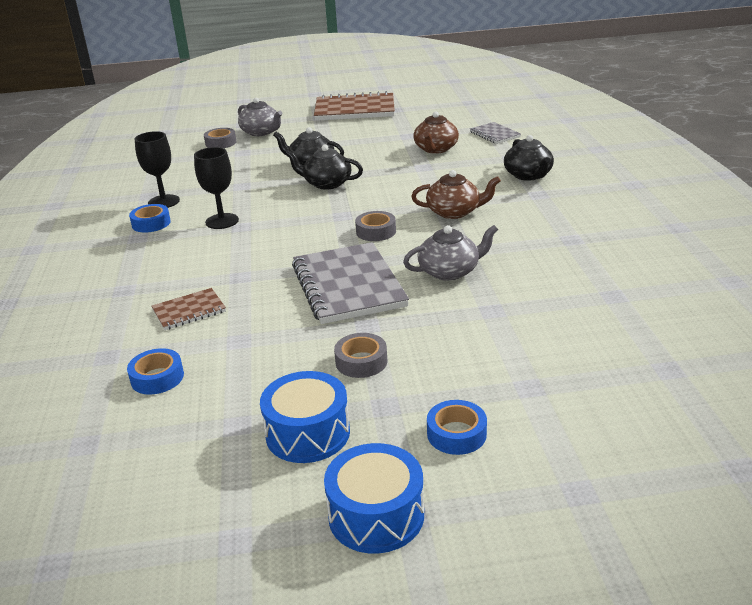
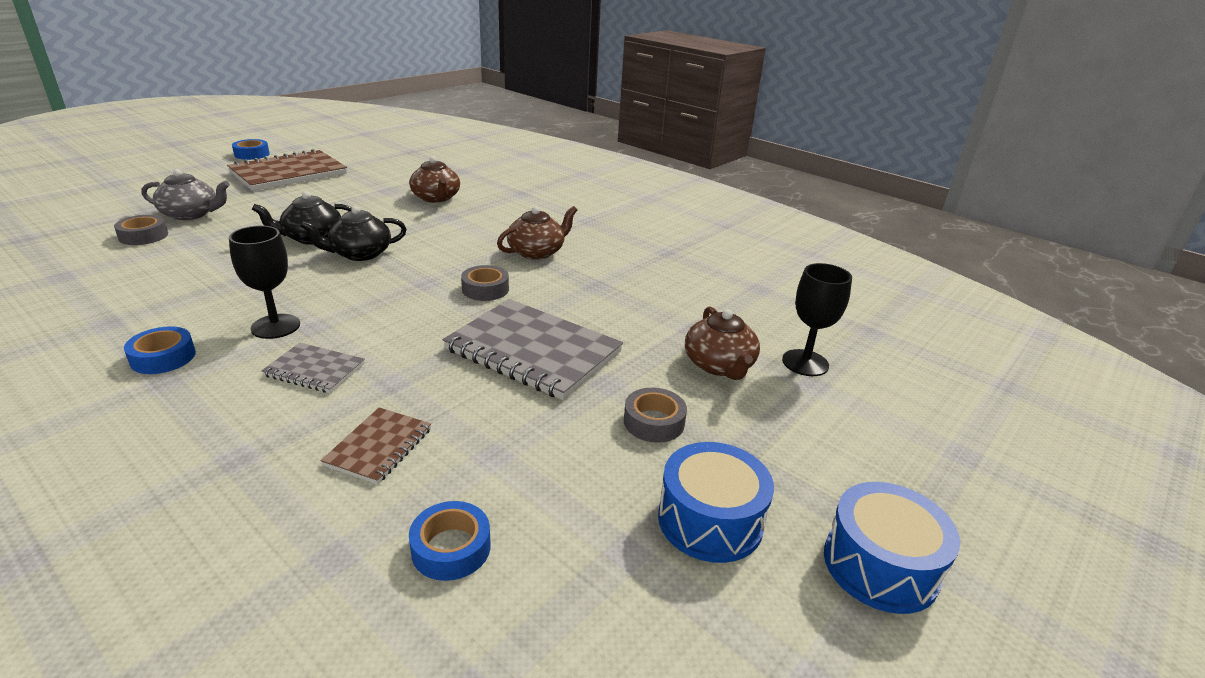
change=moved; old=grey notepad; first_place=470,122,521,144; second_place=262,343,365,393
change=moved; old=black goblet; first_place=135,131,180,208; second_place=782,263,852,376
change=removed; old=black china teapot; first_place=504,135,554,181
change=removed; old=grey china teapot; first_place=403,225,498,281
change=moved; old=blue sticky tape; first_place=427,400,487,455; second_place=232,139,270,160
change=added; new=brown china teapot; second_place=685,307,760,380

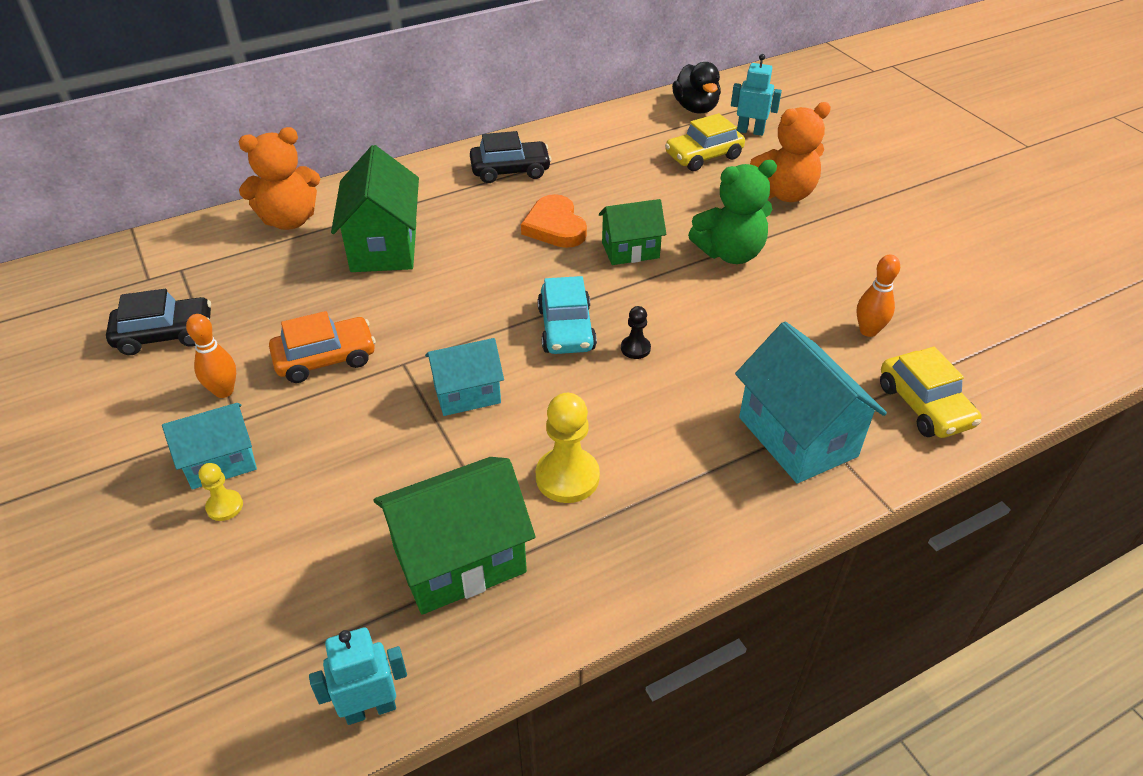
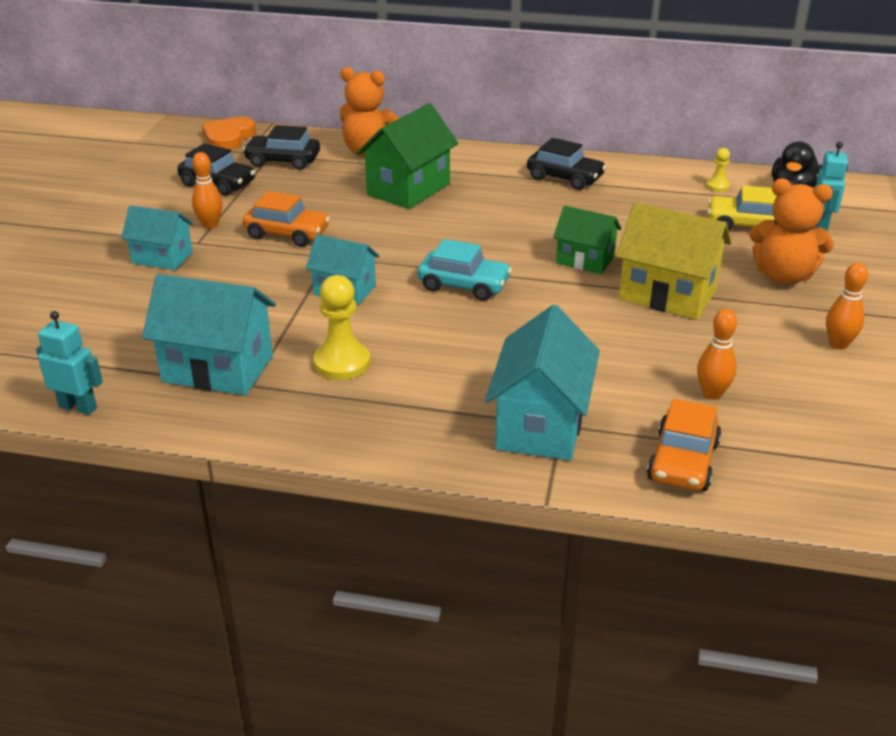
change=turned; old=turquoise robot; first_place=731,54,782,136; second_place=816,142,848,231; degrees=45
change=replaced; old=leaf-green stuffed bear; new=yellow toy house; first_place=688,160,777,264; second_place=616,202,731,320
change=moved; old=bright orange heart; first_place=521,194,587,248; second_place=202,117,256,150
change=turned; old=turquoise automobile; first_place=537,276,597,354; second_place=418,239,512,301; degrees=-105
change=removed; old=black chess pawn; first_place=621,306,651,359
change=recoloured; old=yellow automobile; new=bright orange automobile; first_place=880,347,982,438; second_place=647,399,722,491
change=recoloured; old=leaf-green toy house; new=turquoise toy house; first_place=374,457,535,615; second_place=142,274,276,395
change=moved; old=yellow chess pawn; first_place=199,463,243,521; second_place=706,148,730,192
change=added; new=black automobile; second_place=243,125,320,170
change=added; new=bright orange bowling pin; second_place=826,263,868,350

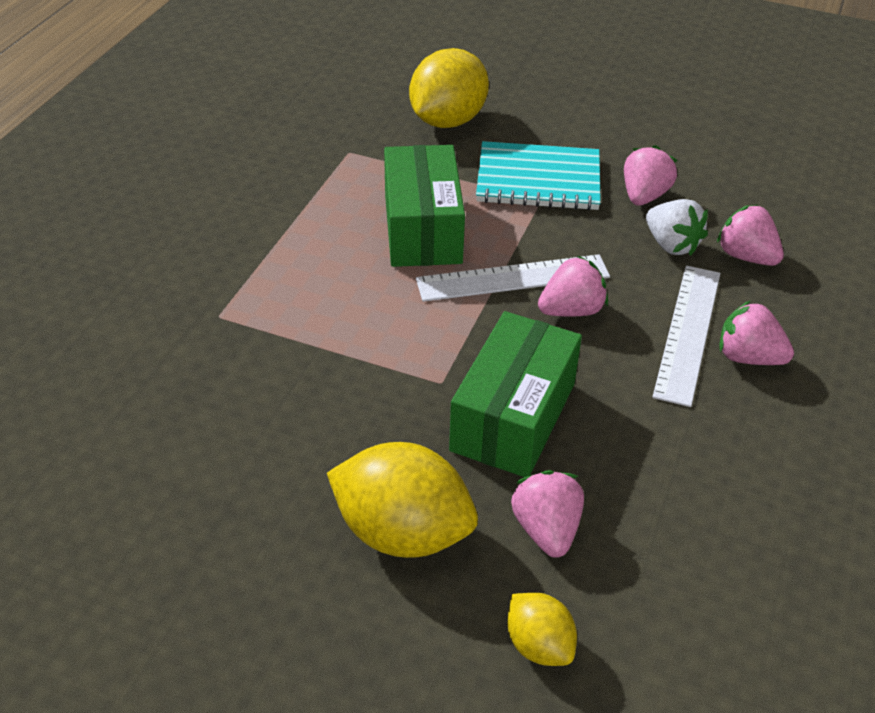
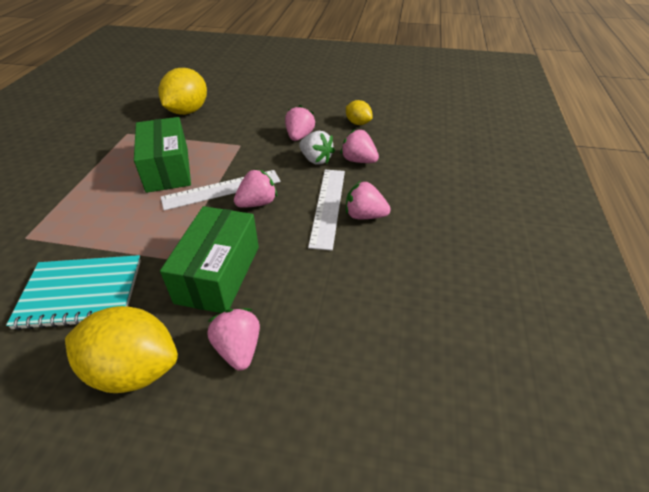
change=moved; old=turquoise notepad; first_place=476,141,601,210; second_place=6,255,141,330
change=moved; old=yellow toy lemon; first_place=507,593,577,666; second_place=346,100,373,125

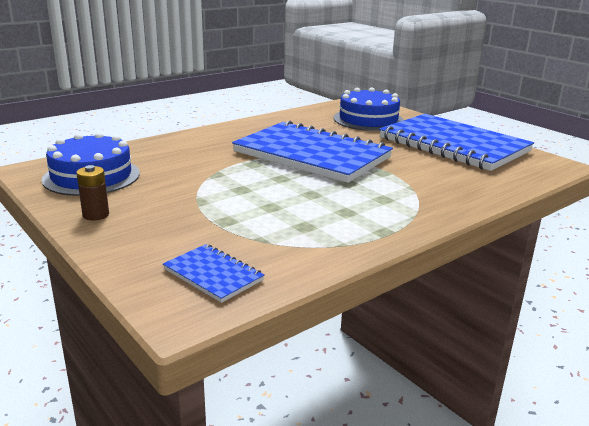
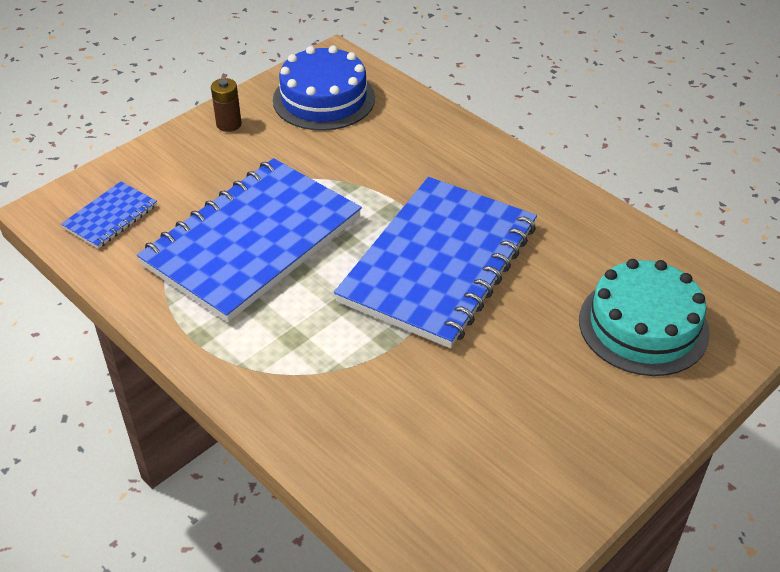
change=recoloured; old=blue gateau; new=turquoise gateau; first_place=334,87,404,131; second_place=579,259,710,376
change=moved; old=blue notepad; first_place=379,114,534,171; second_place=137,158,362,322

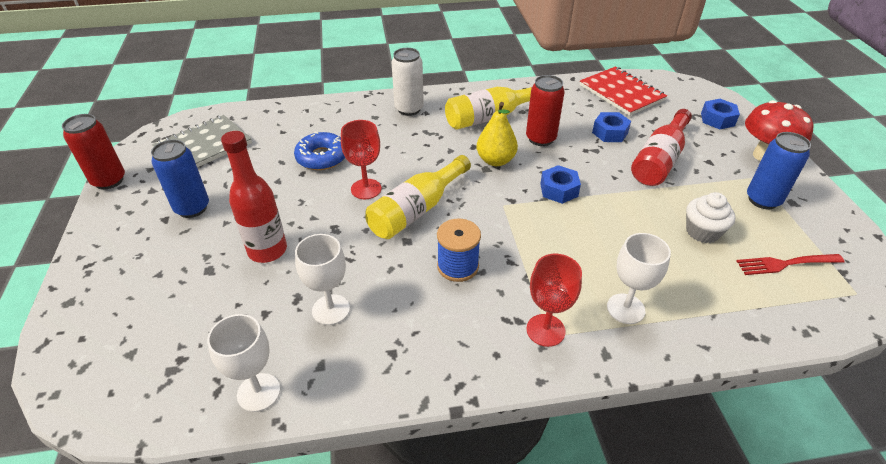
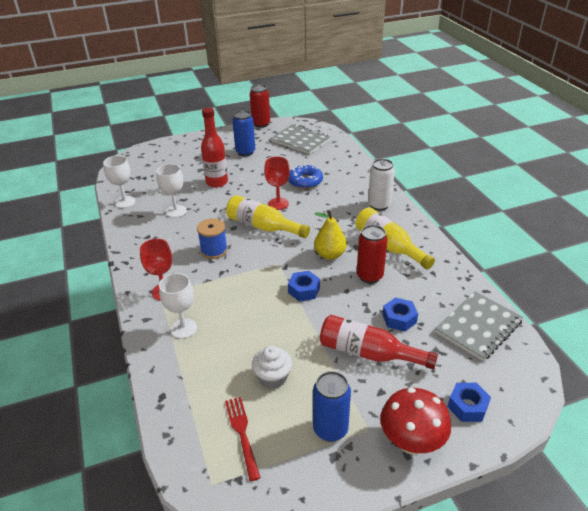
change=recoloured; old=crimson notepad; new=grey notepad; first_place=580,66,667,116; second_place=435,291,523,361

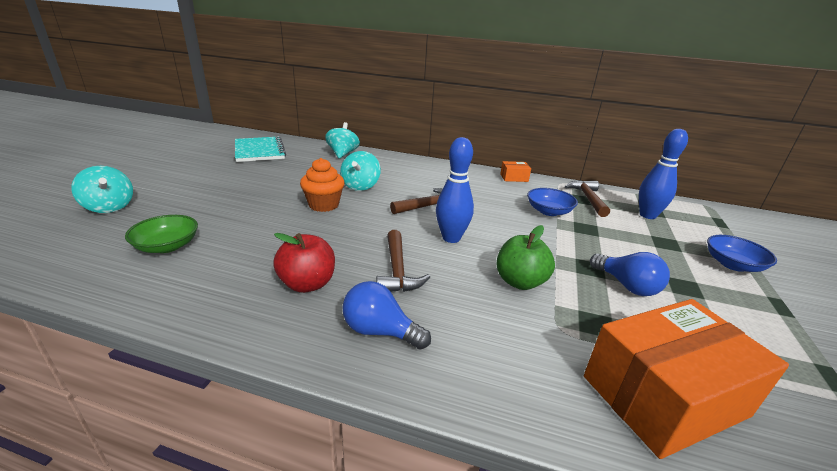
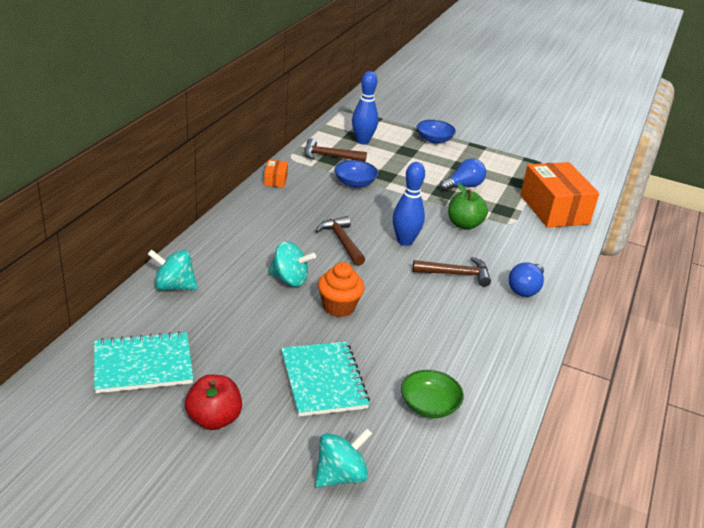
change=moved; old=crimson apple fruit; first_place=274,233,335,293; second_place=185,375,242,430
change=added; new=turquoise notepad; second_place=281,341,370,416

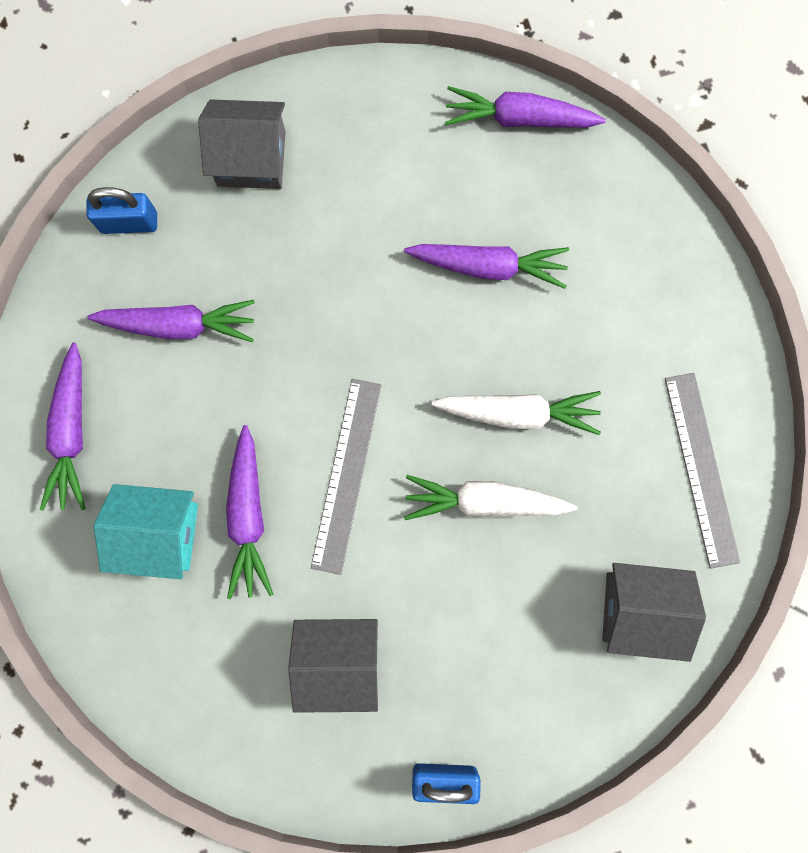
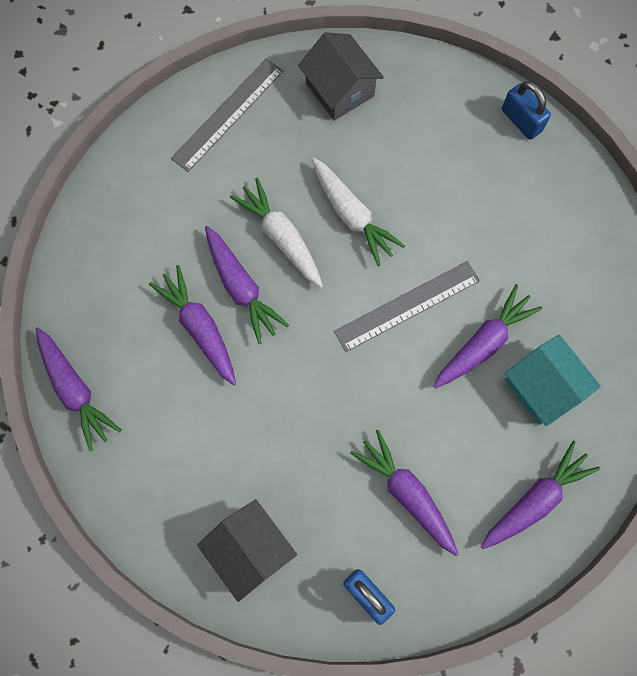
change=removed; old=grey toy house; first_place=288,619,378,713
change=added; new=violet root vegetable; second_place=205,226,289,344

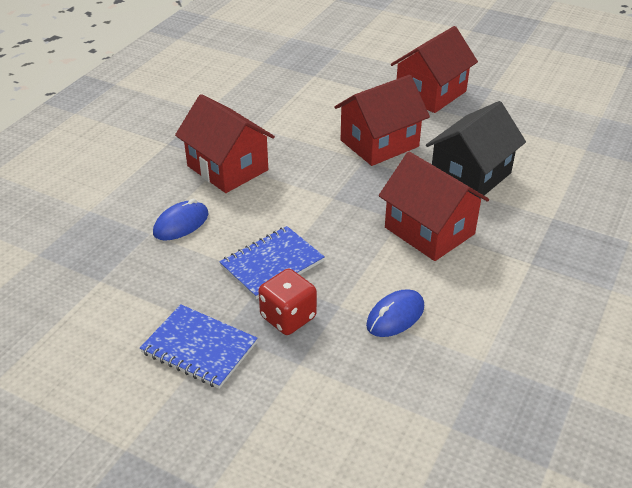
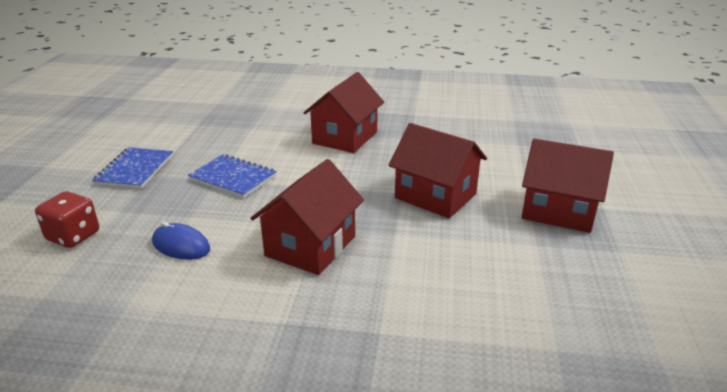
change=removed; old=black toy house; first_place=426,101,526,199
change=removed; old=blue computer mouse; first_place=153,199,208,241
change=moved; old=crimson die; first_place=258,269,317,335; second_place=35,191,99,248

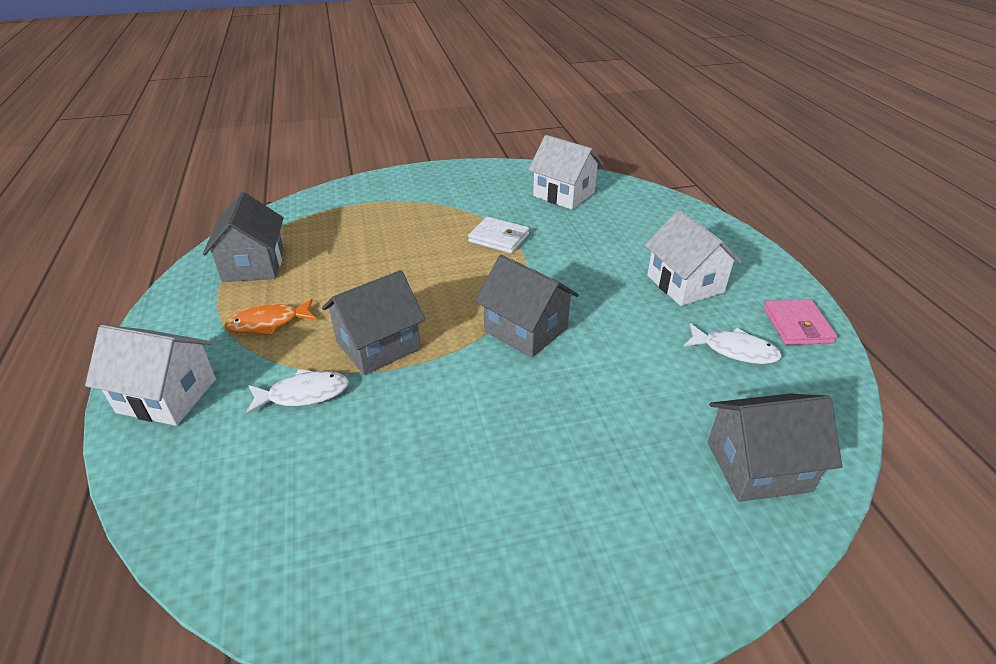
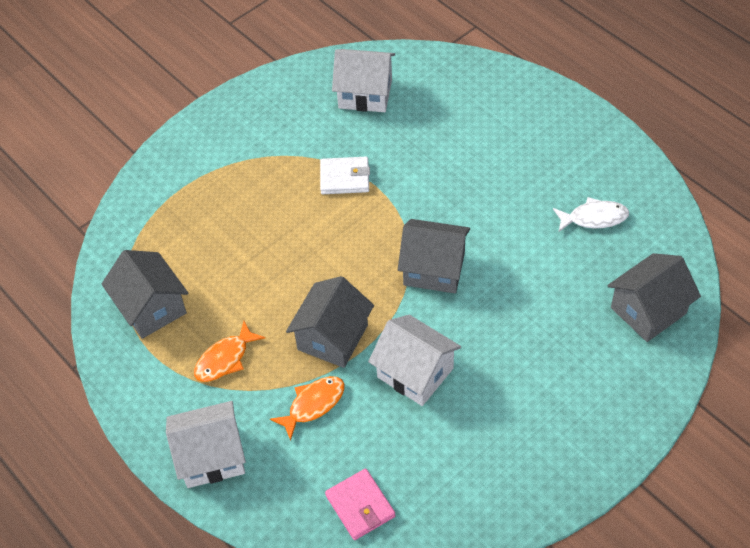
change=moved; old=snow-white toy house; first_place=645,210,742,306; second_place=368,315,461,406
change=moved; old=pink billfold; first_place=764,300,837,345; second_place=325,469,396,540
change=recoloured; old=snow-white toy fish; new=bright orange toy fish; first_place=246,369,349,415; second_place=270,376,344,441

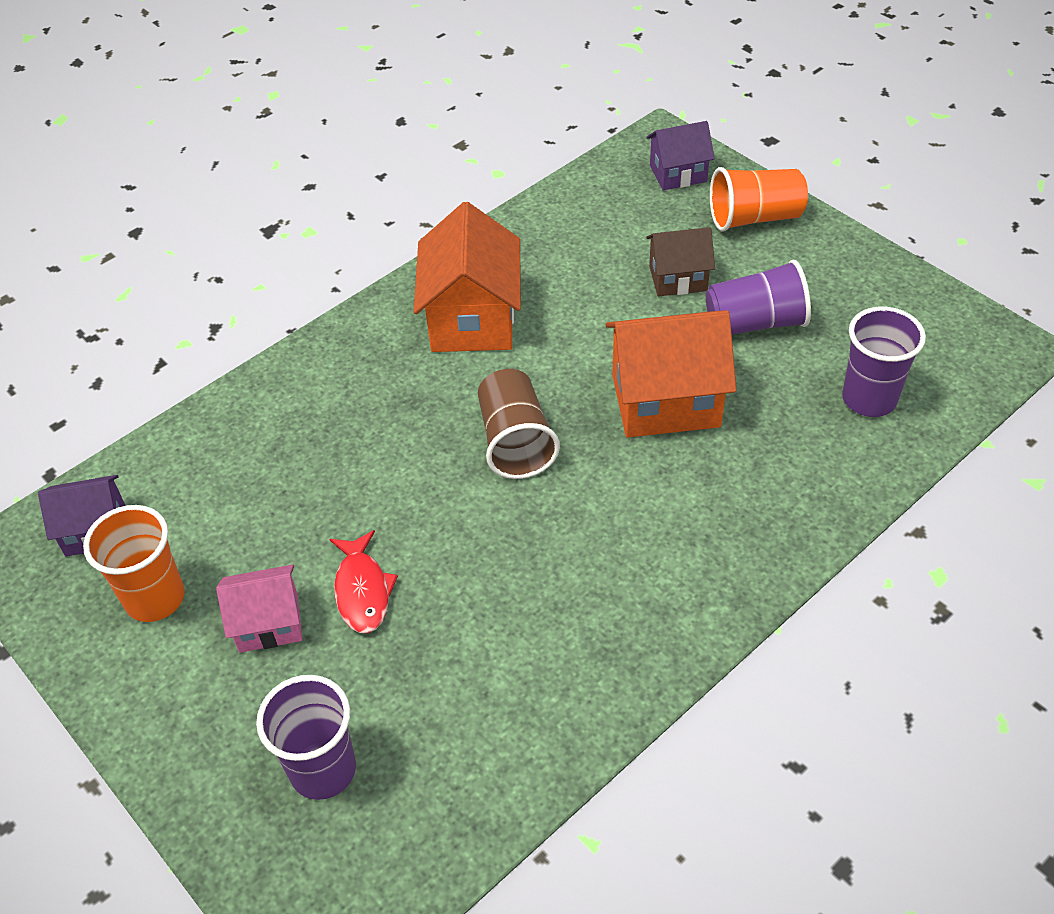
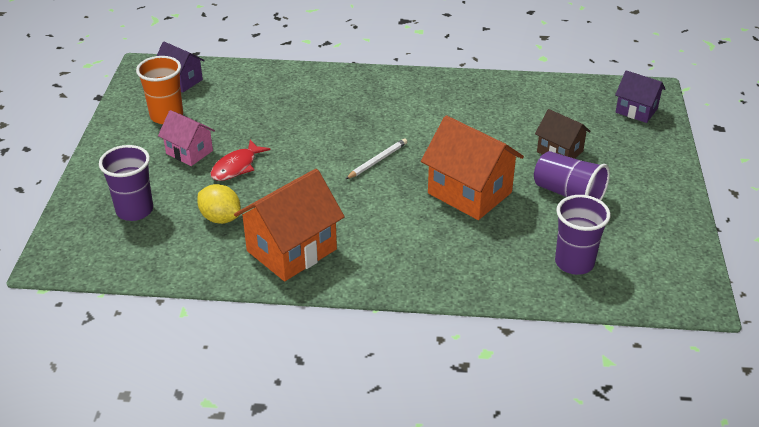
change=removed; old=bright orange cup; first_place=710,167,808,231
change=moved; old=bright orange toy house; first_place=414,202,521,352; second_place=234,169,345,281
change=replaced; old=brown cup; new=snow-white lead pencil; first_place=478,369,560,479; second_place=346,138,407,179
change=added; new=yellow toy lemon; second_place=197,184,241,224

